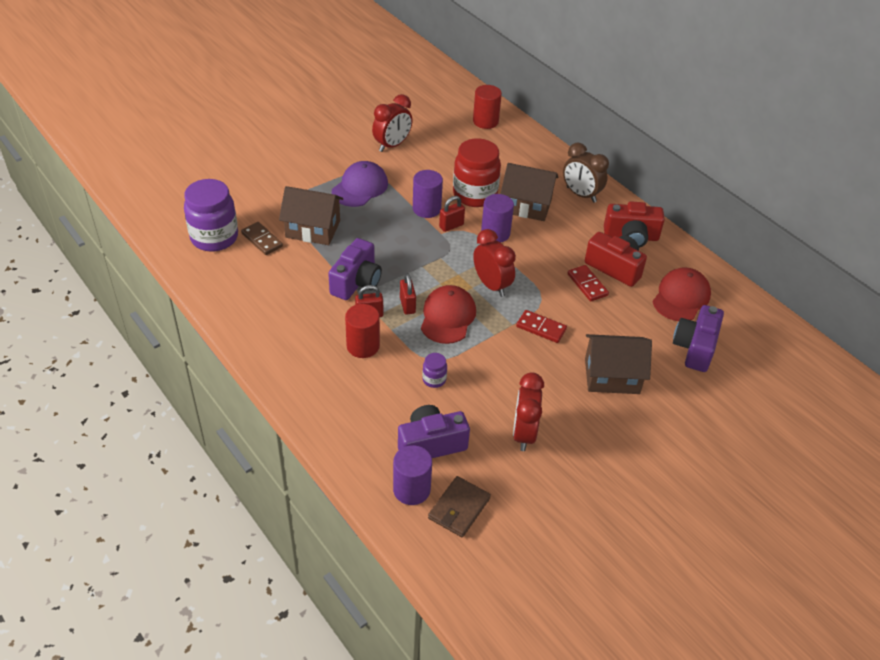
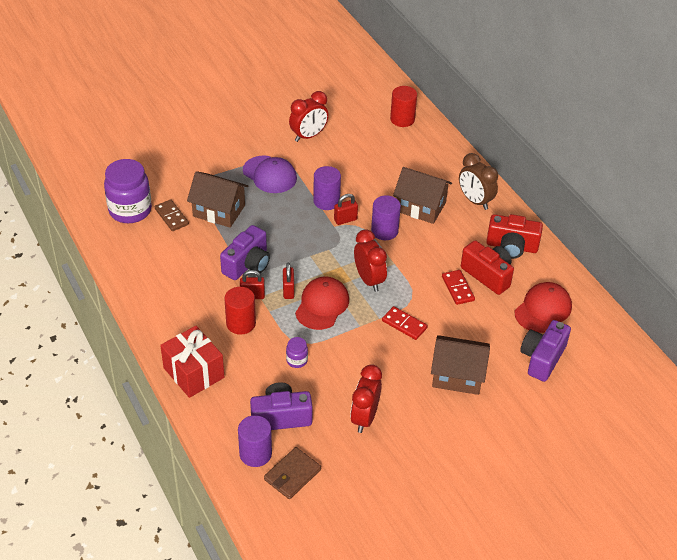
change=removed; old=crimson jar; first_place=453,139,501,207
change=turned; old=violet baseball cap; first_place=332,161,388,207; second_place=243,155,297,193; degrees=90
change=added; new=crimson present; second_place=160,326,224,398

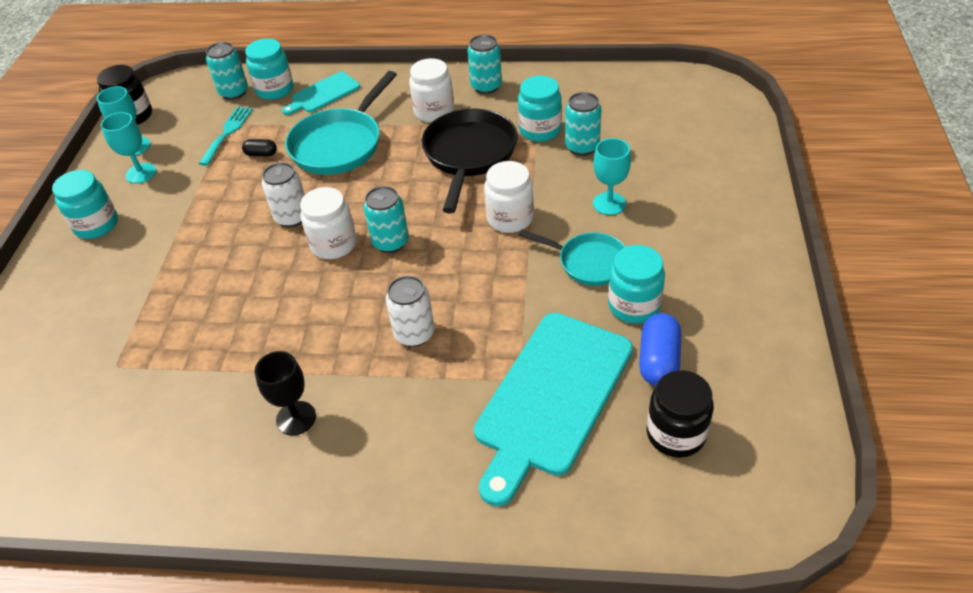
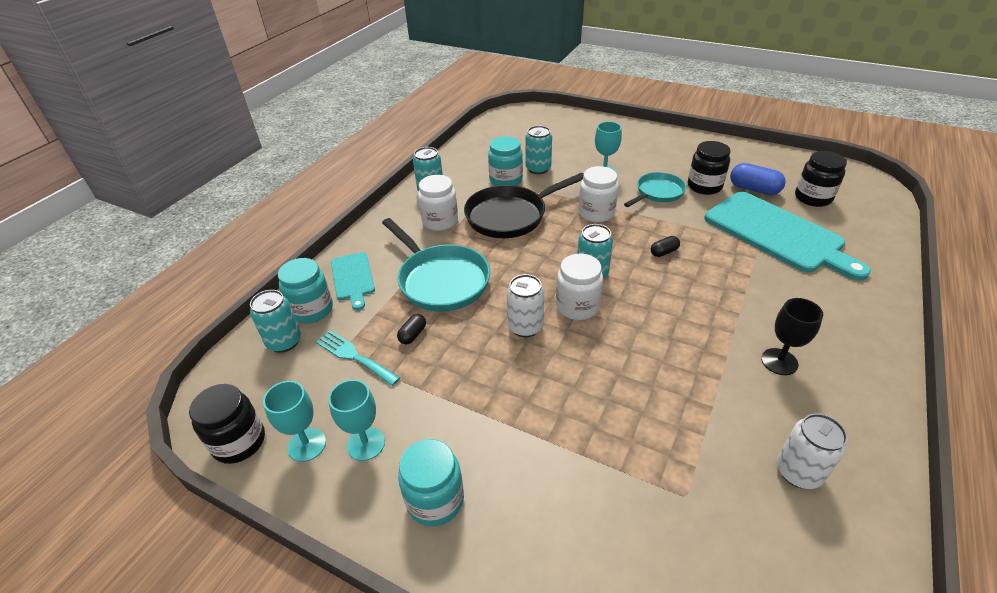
change=turned; old=black frying pan; first_place=421,109,518,213; second_place=464,173,583,238; degrees=-60
change=recoloured; old=turquoise jar; new=black jar; first_place=608,245,665,324; second_place=688,141,731,195
change=moved; old=snow-white can; first_place=386,276,435,347; second_place=777,413,848,489
change=added; new=black capsule; second_place=651,236,680,257

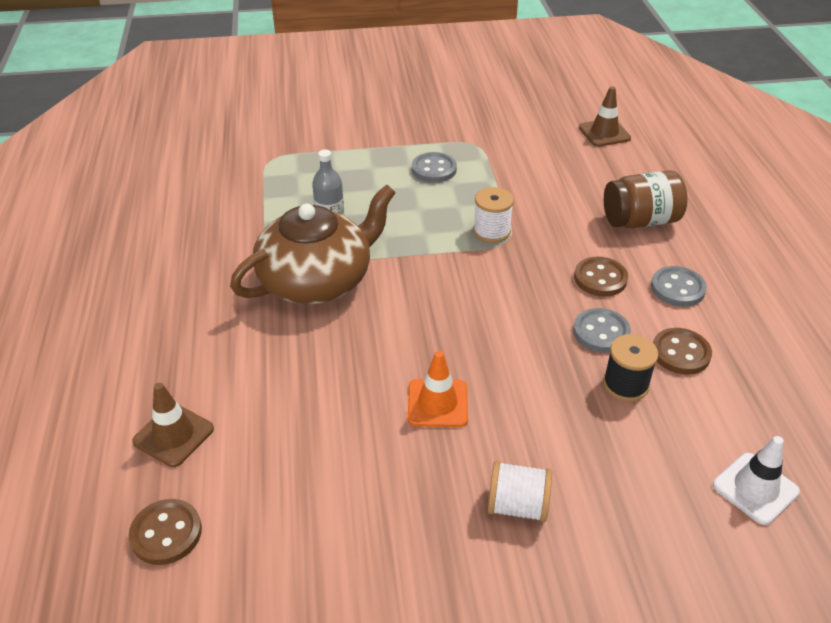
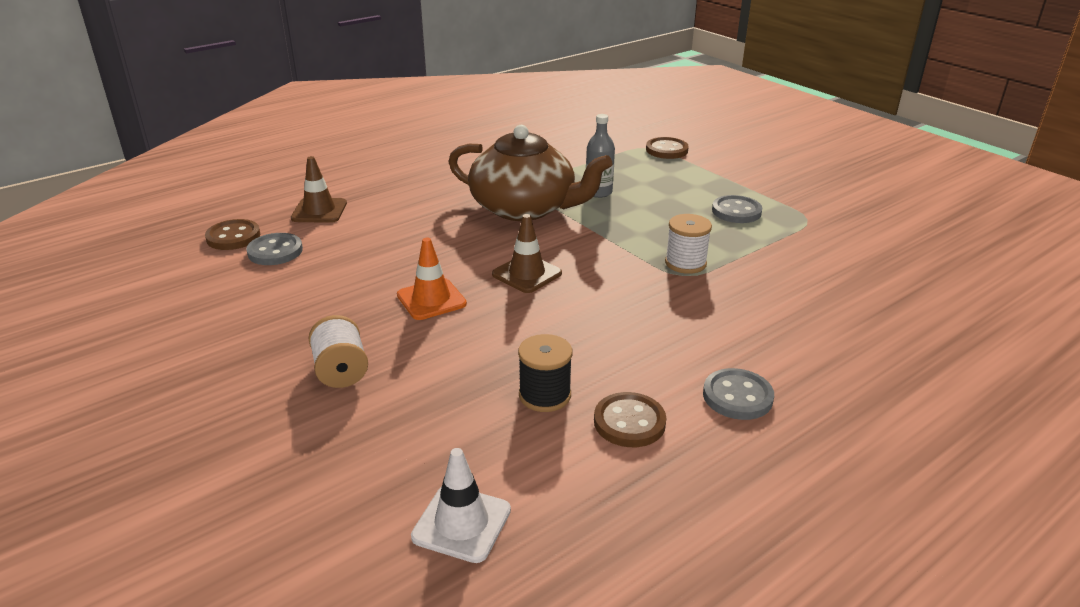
change=moved; old=brown traffic cone; first_place=579,86,631,147; second_place=492,214,562,293
change=removed; old=brown jar; first_place=604,170,687,228
change=moved; old=brown sewing button; first_place=574,257,628,297; second_place=646,137,689,159
change=moved; old=grey sewing button; first_place=573,308,631,353; second_place=246,233,303,265

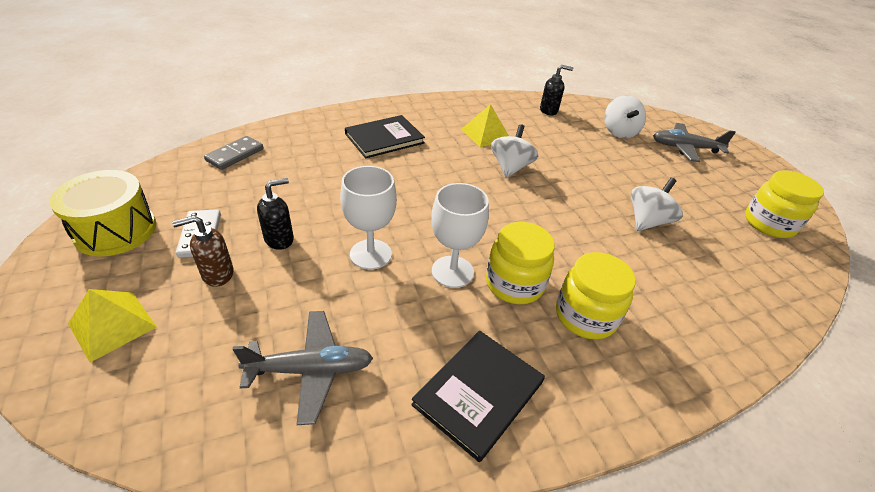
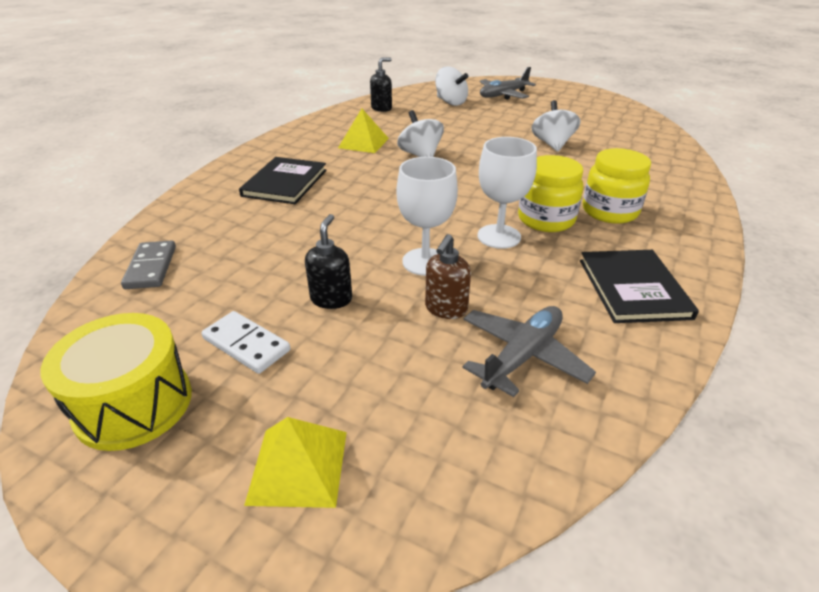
change=removed; old=yellow jar; first_place=745,170,824,238
change=moved; old=brown pump bottle; first_place=172,215,234,287; second_place=425,234,471,319

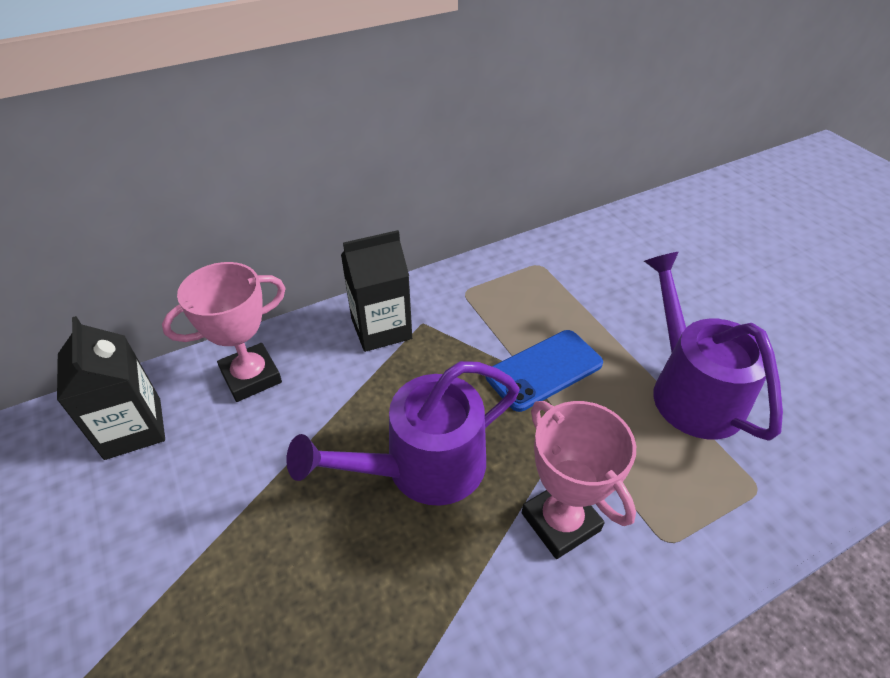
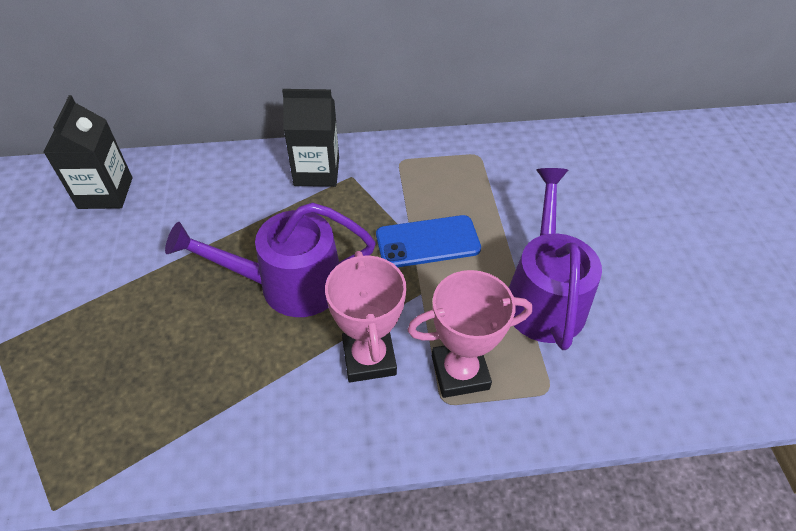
change=moved; old=pink award cup; first_place=162,262,286,402; second_place=407,270,532,398

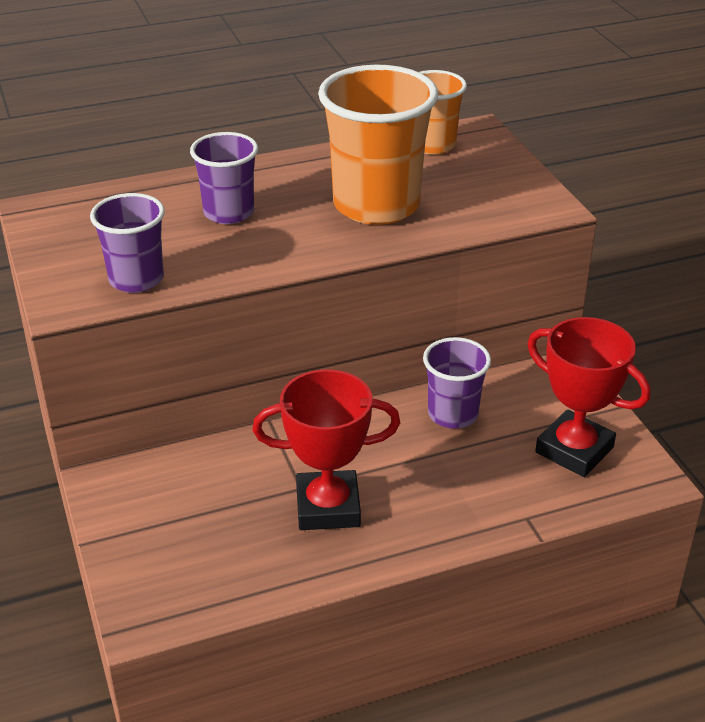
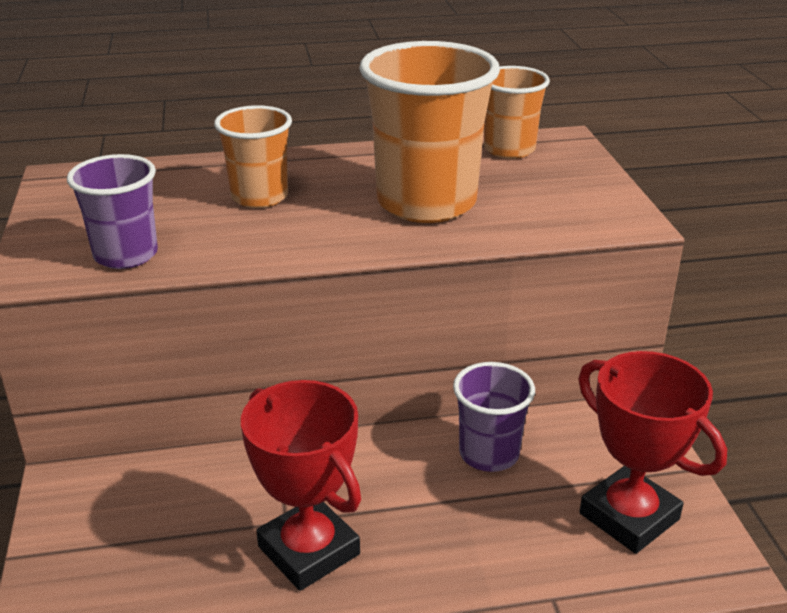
change=recoloured; old=violet cup; new=bright orange cup; first_place=190,132,258,224; second_place=214,105,292,208
change=turned; old=crimson award cup; first_place=252,369,400,530; second_place=241,380,361,591; degrees=45

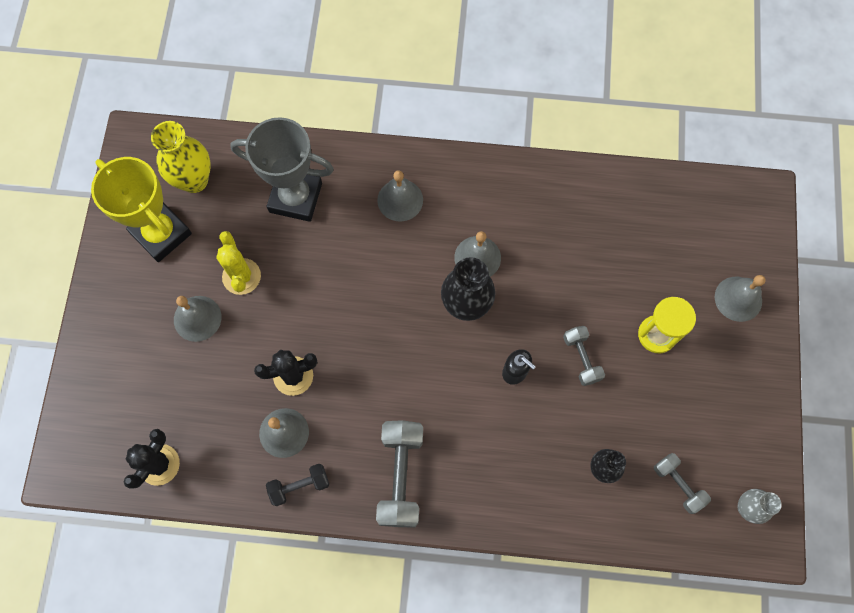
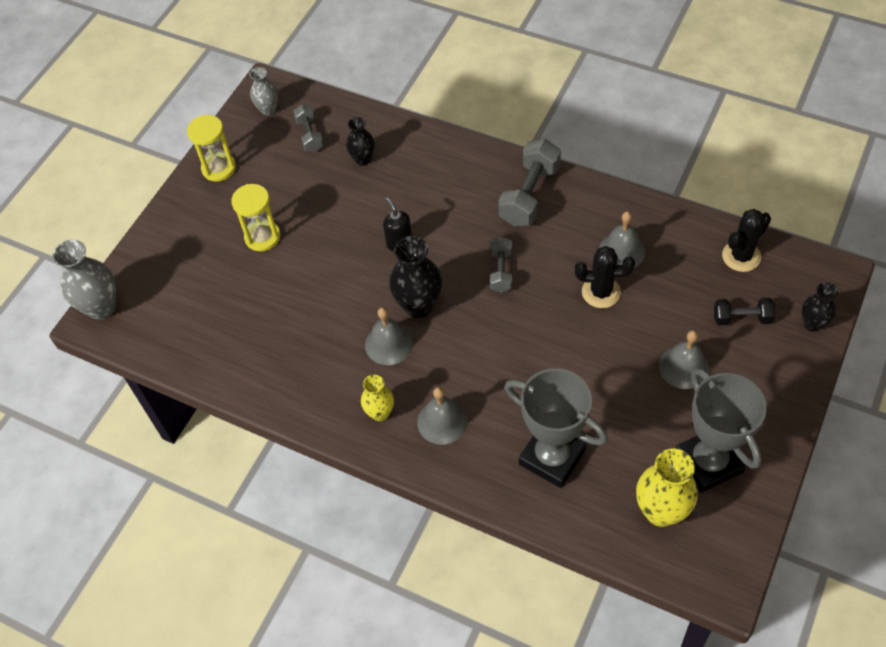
change=recoloured; old=yellow award cup; new=grey award cup; first_place=91,157,192,262; second_place=676,367,767,493
change=removed; old=yellow saguaro cactus; first_place=216,231,261,295
change=removed; old=grey school bell; first_place=715,275,765,322
change=moved; old=grey dumbbell; first_place=563,326,605,386; second_place=490,237,512,293
change=moved; old=black dumbbell; first_place=266,464,329,506; second_place=714,298,775,325
change=added; new=yellow hourglass; second_place=187,115,236,182
change=added; new=grey tall vase; second_place=52,240,116,320
change=added; new=black tall vase; second_place=802,282,838,332
change=added; new=yellow tall vase; second_place=361,375,394,421

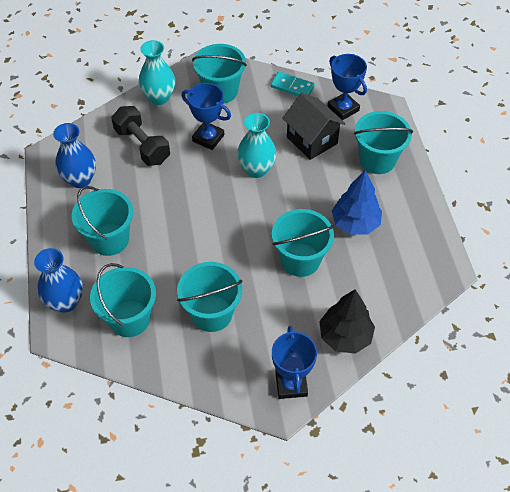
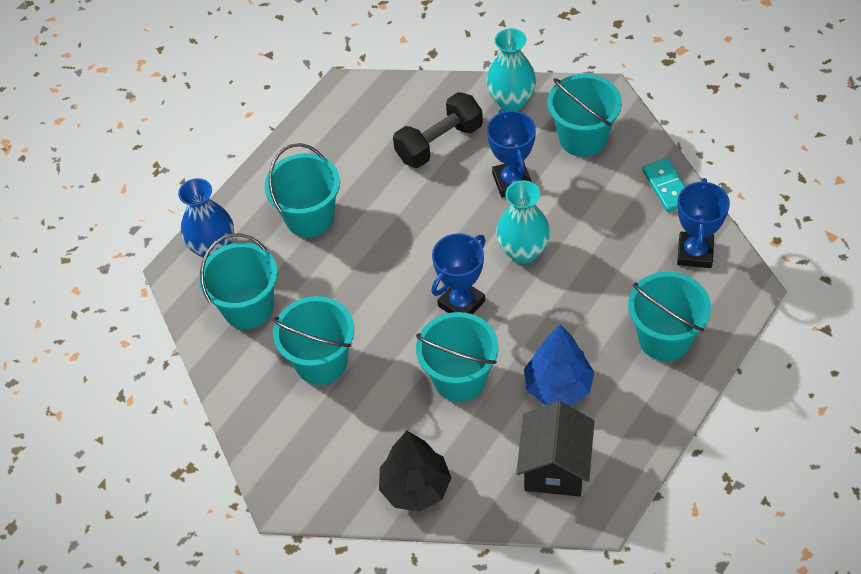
change=moved; old=black toy house; first_place=282,93,346,160; second_place=516,401,594,496
change=turned; old=black dumbbell; first_place=111,106,170,166; second_place=393,92,483,168; degrees=45
change=removed; old=blue tall vase; first_place=53,123,96,188
change=moved; old=blue award cup; first_place=272,326,317,399; second_place=431,233,486,314

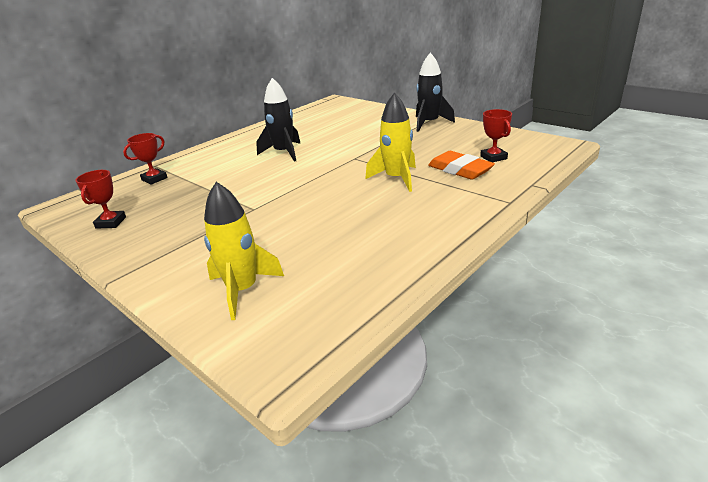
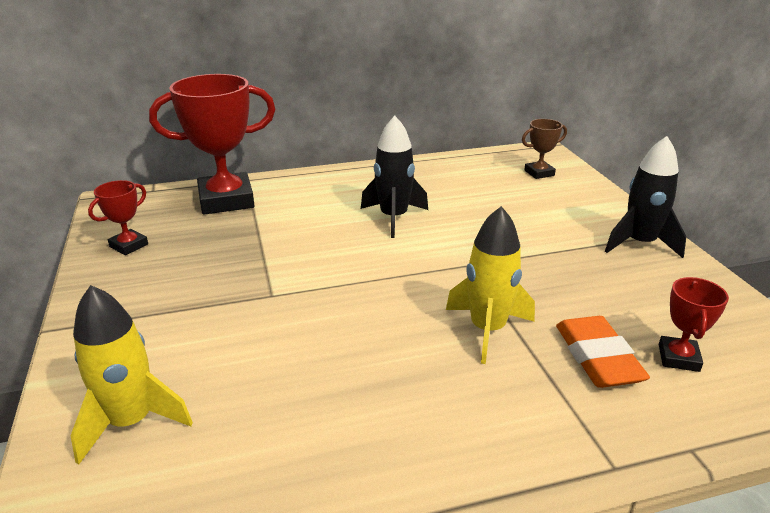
change=resized; old=crimson award cup; first_place=123,133,168,185; second_place=149,74,275,215; factor=2.09
change=added; new=brown award cup; second_place=522,119,567,179

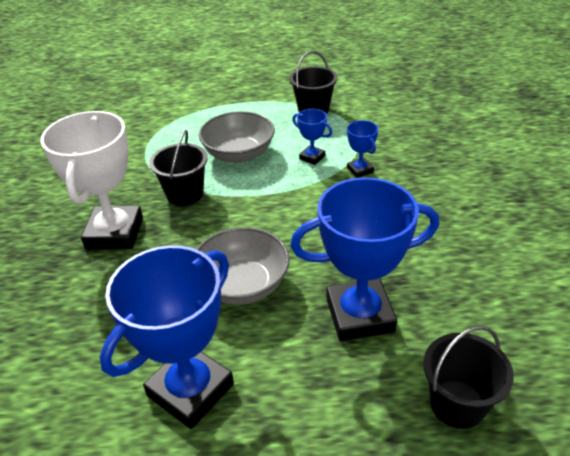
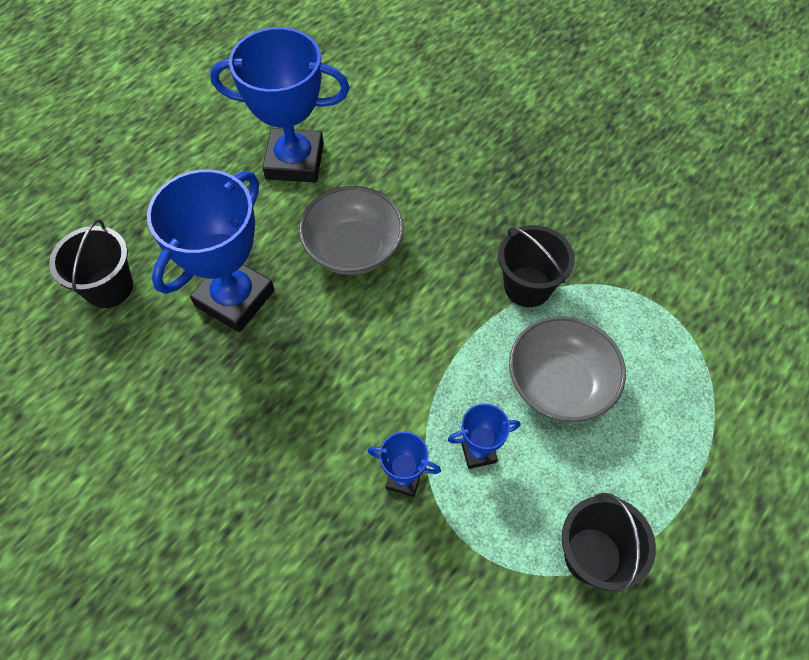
change=removed; old=snow-white award cup; first_place=41,111,143,249
change=turned; old=blue award cup; first_place=100,245,234,429; second_place=210,27,350,182; degrees=-75

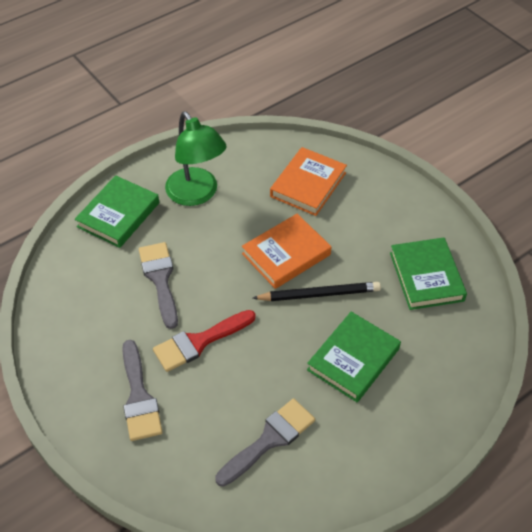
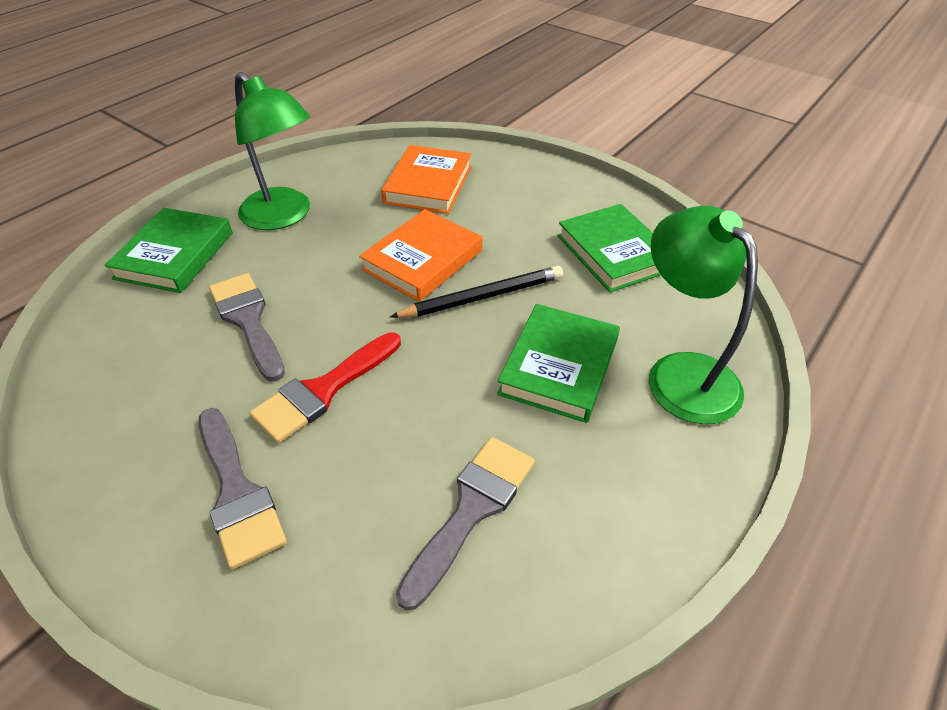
change=added; new=leaf-green reading lamp; second_place=649,206,758,424

